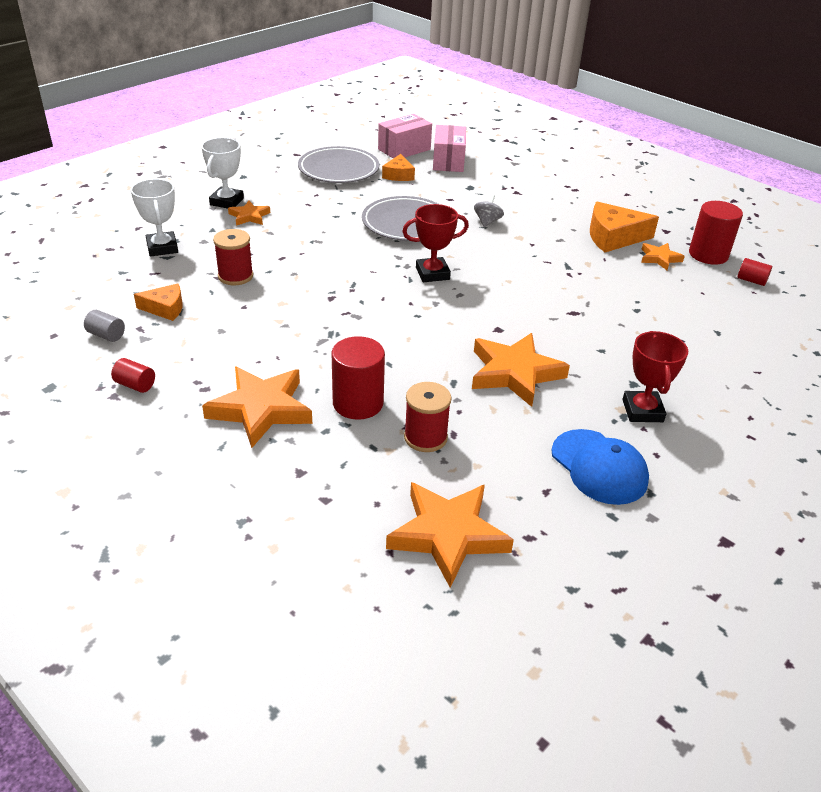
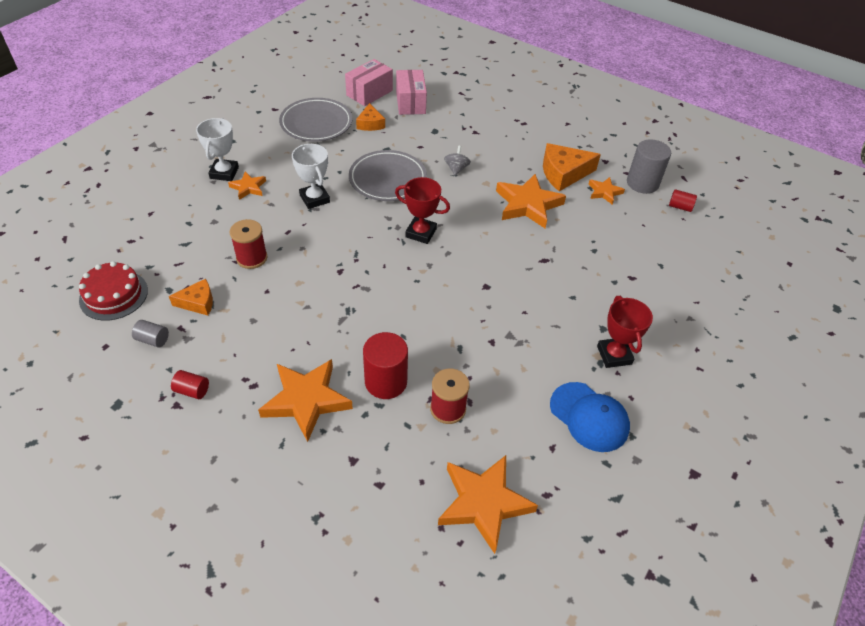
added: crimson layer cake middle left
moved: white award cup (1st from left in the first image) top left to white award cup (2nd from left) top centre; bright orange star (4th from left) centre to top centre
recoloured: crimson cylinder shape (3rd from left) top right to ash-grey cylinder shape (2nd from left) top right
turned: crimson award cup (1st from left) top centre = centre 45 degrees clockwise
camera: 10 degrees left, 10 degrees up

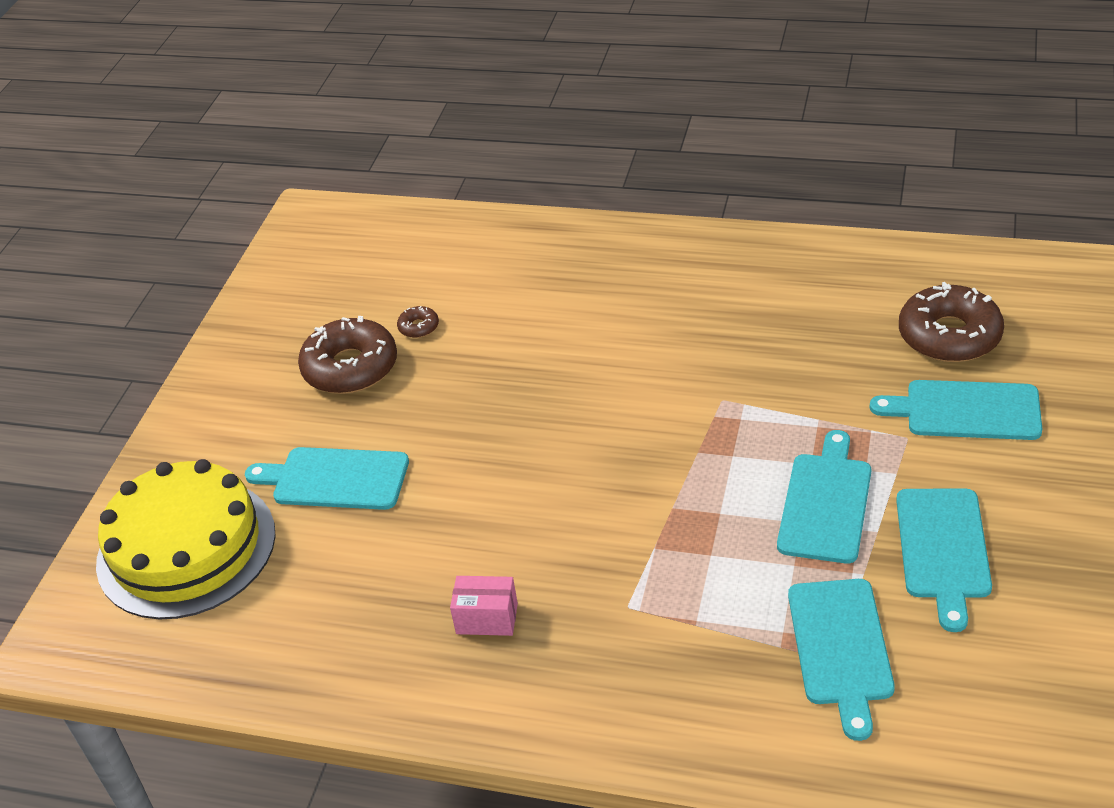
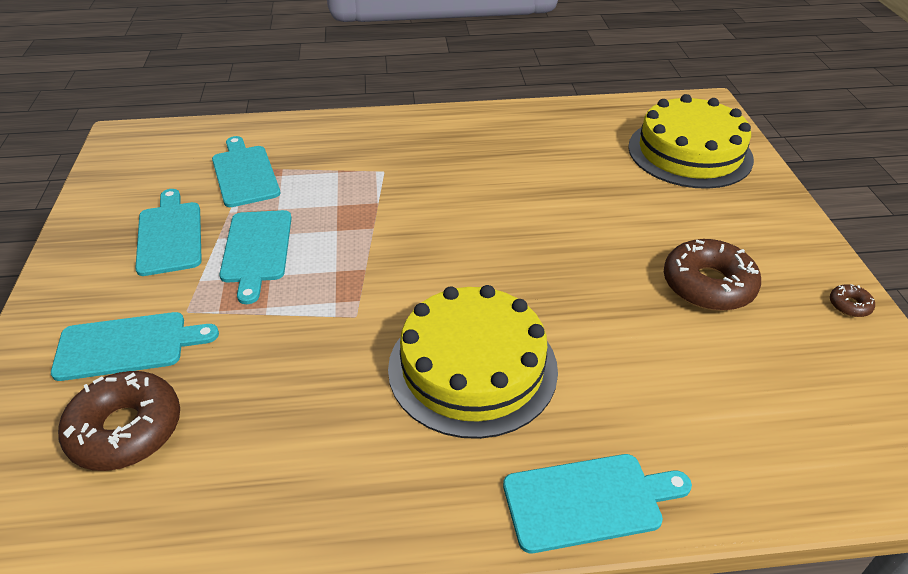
removed: pink package bottom centre
added: yellow layer cake (1st from left) centre
moved: teal chopping board (1st from left in the first image) middle left to teal chopping board (5th from left) bottom centre; brown glazed donut (2nd from left in the first image) centre to brown glazed donut (3rd from left) middle right
camera: 155 degrees right, 0 degrees up

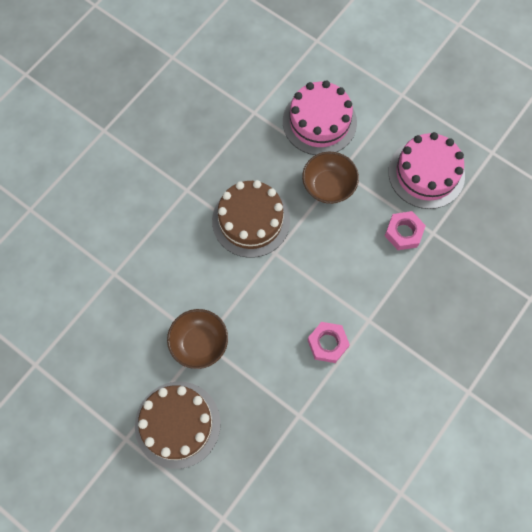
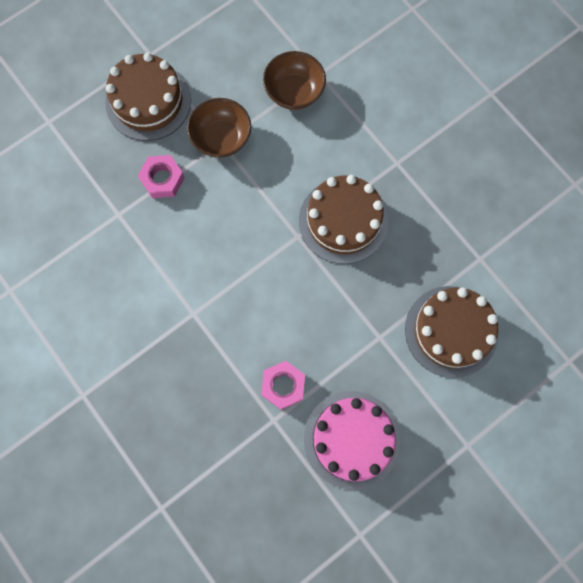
moved: brown deep dish (2nd from left) centre to top centre; pink hex nut (1st from left) centre to top left
recoloured: pink layer cake (1st from left) top centre to brown layer cake (3rd from left) middle right
camera: 105 degrees right, 5 degrees up

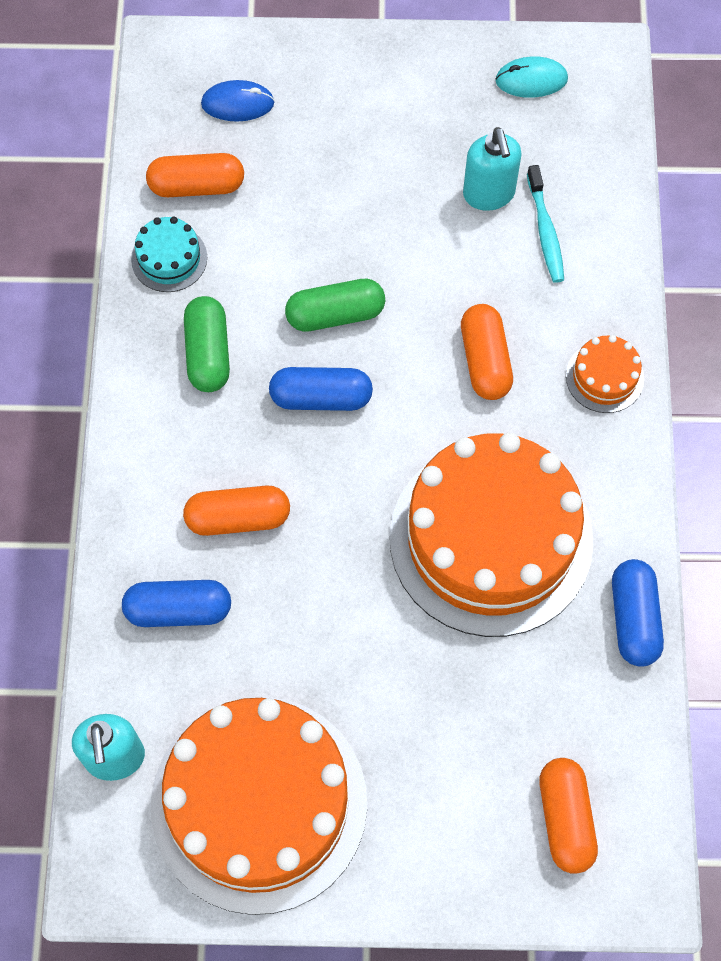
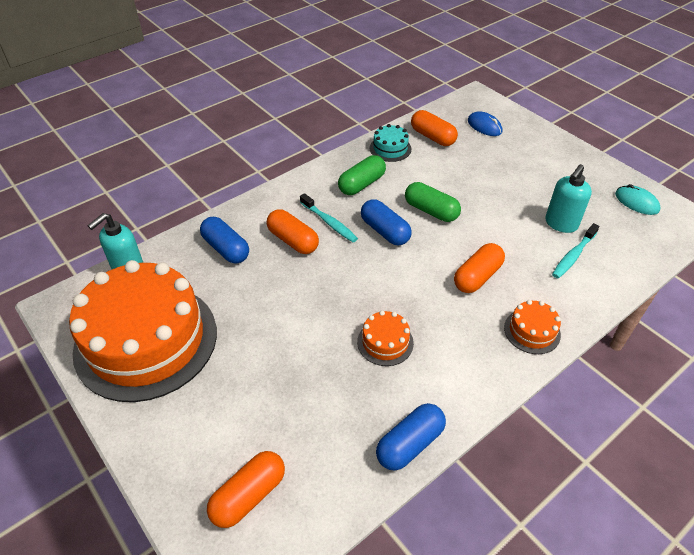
added: teal toothbrush (1st from left) centre
resized: bright orange layer cake (2nd from left) middle right = centre x0.40
camera: 50 degrees right, 20 degrees down

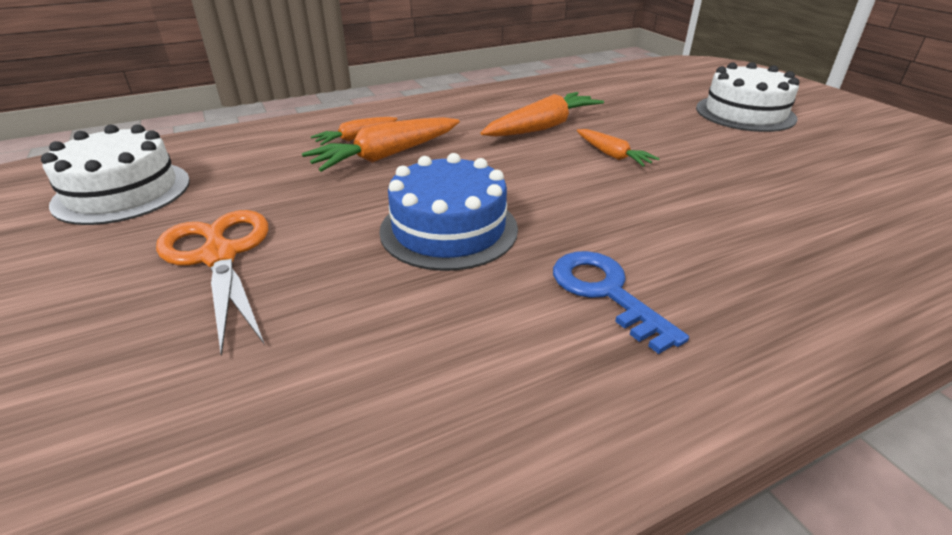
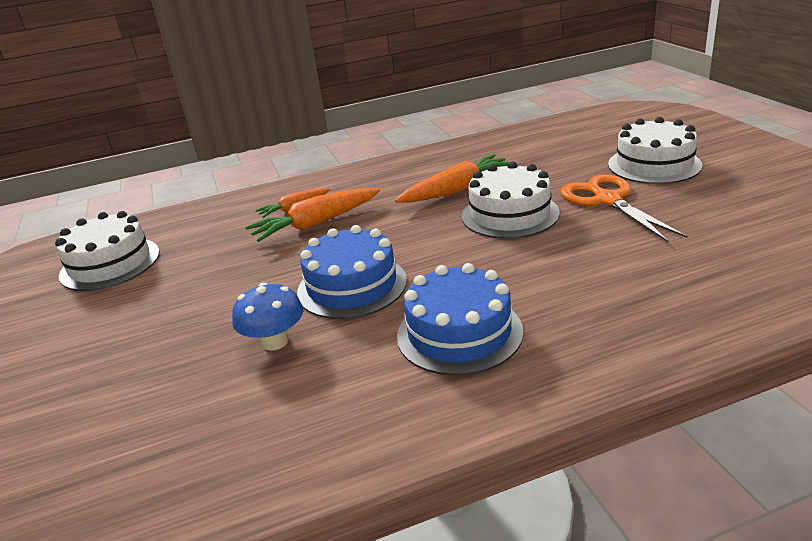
added: blue mushroom middle left
moved: bright orange shears middle left to middle right
replaced: blue key centre to blue layer cake (2nd from left) centre; bright orange root vegetable (4th from left) top centre to white layer cake (2nd from left) centre
camera: 10 degrees right, 5 degrees down

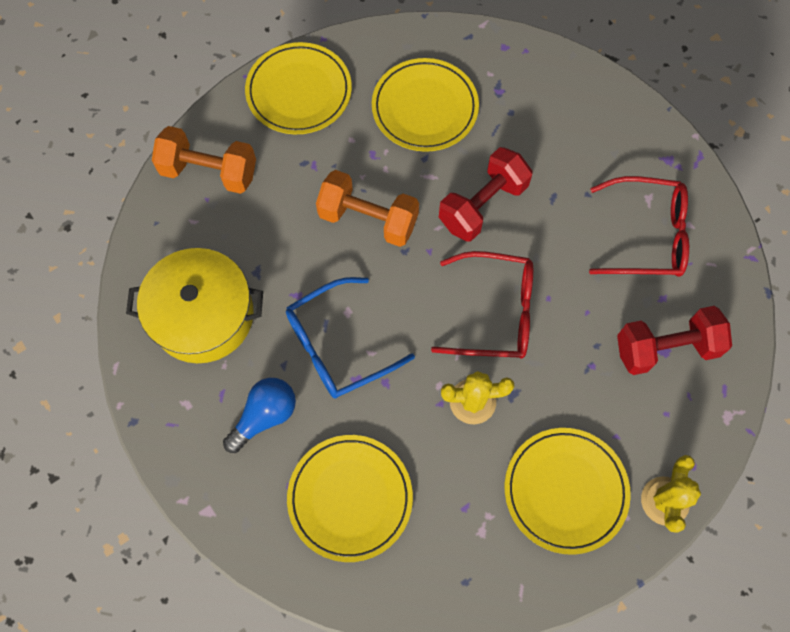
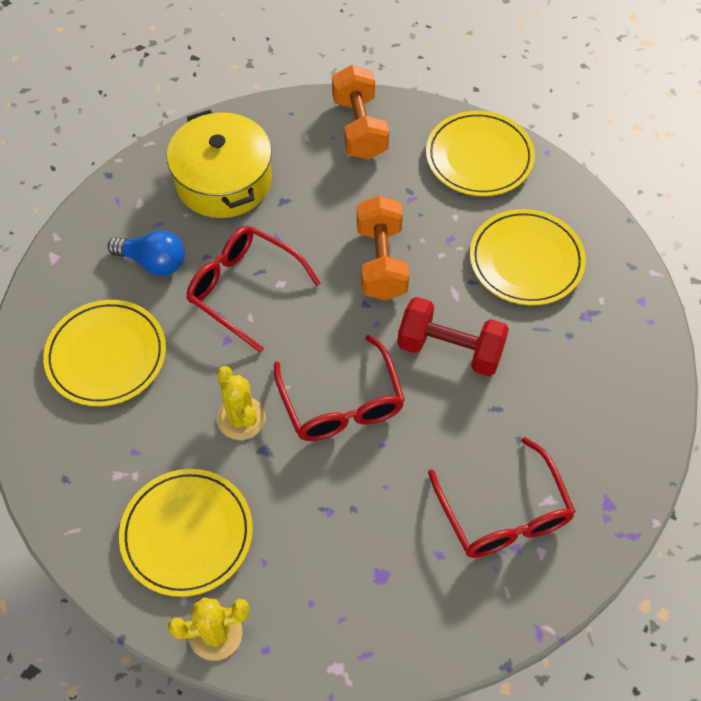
removed: crimson hand weight (2nd from left) middle right
recoloured: blue spectacles centre to crimson spectacles (1st from left) centre
camera: 65 degrees right, 10 degrees down

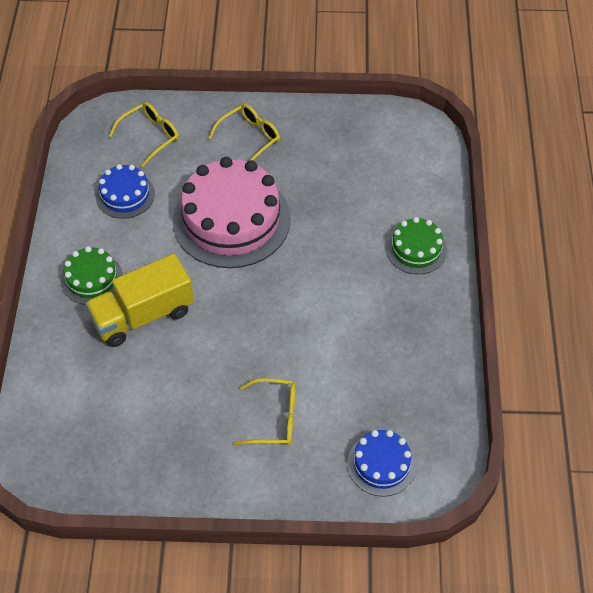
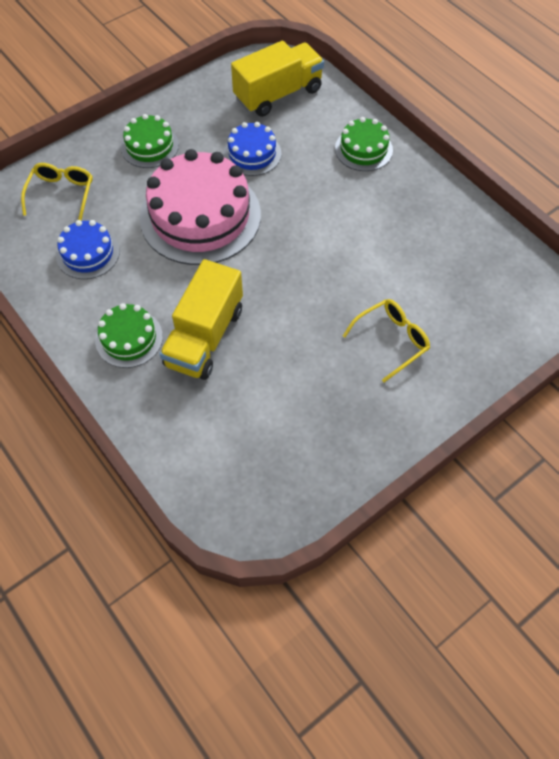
added: yellow truck (2nd from left) top centre
moved: blue layer cake (2nd from left) bottom centre to top centre
replaced: yellow spectacles (2nd from left) top centre to emerald layer cake (2nd from left) top left
camera: 40 degrees left, 5 degrees up

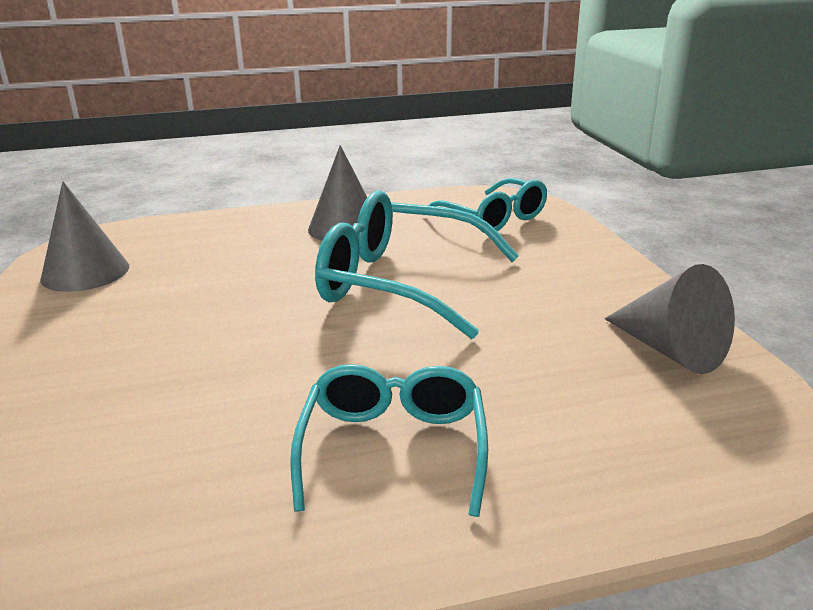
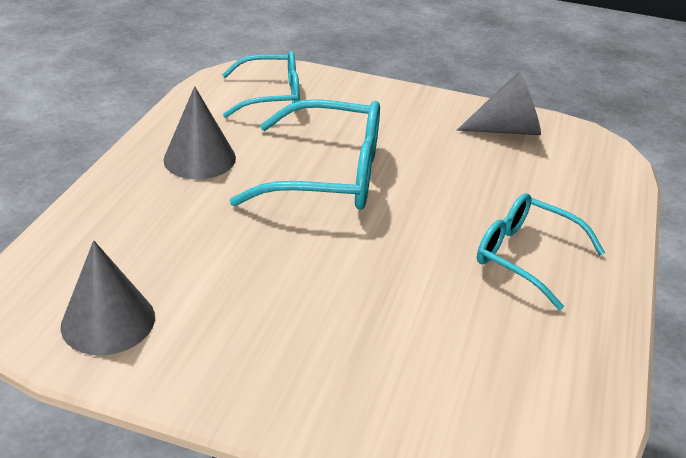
turned: teal spectacles (2nd from left) centre = centre 135 degrees counterclockwise
camera: 60 degrees left, 10 degrees up

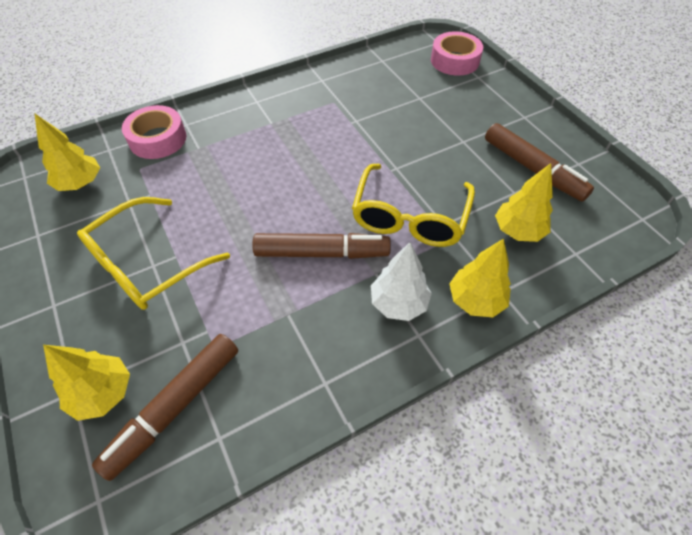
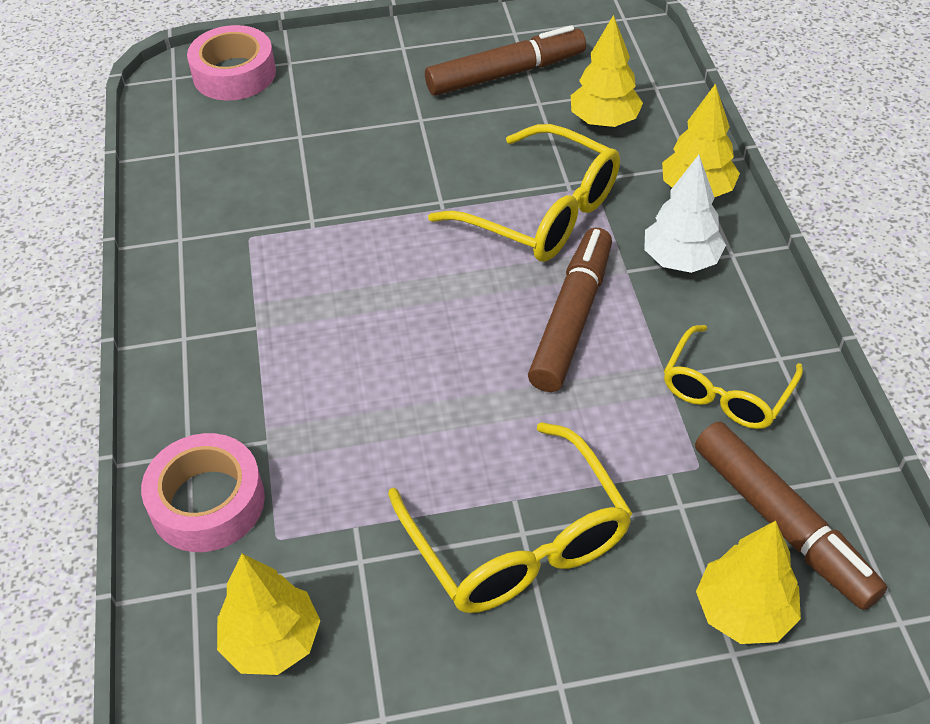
added: yellow spectacles (3rd from left) middle right
camera: 70 degrees left, 5 degrees down

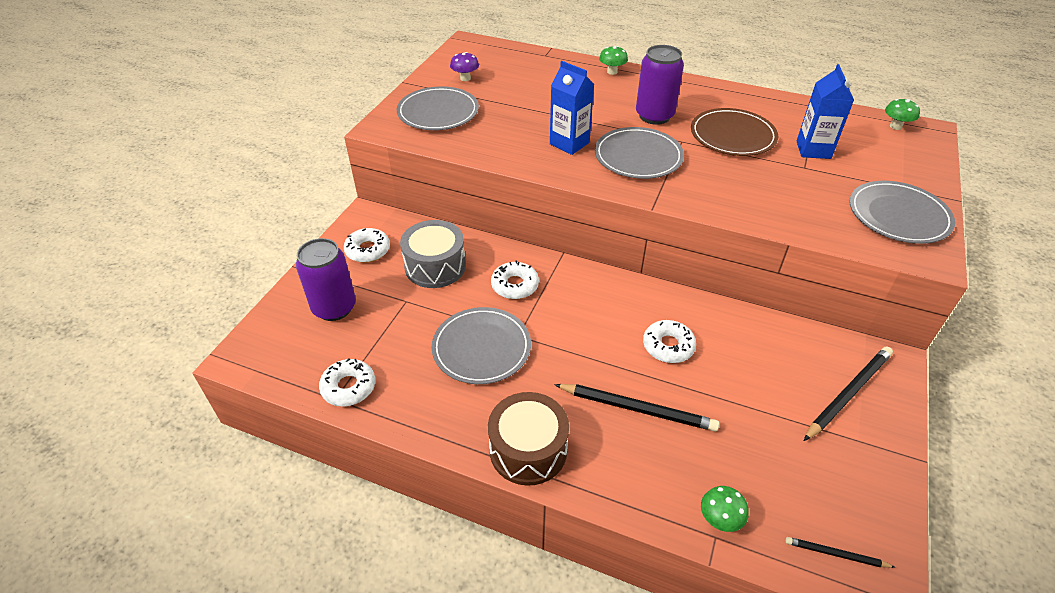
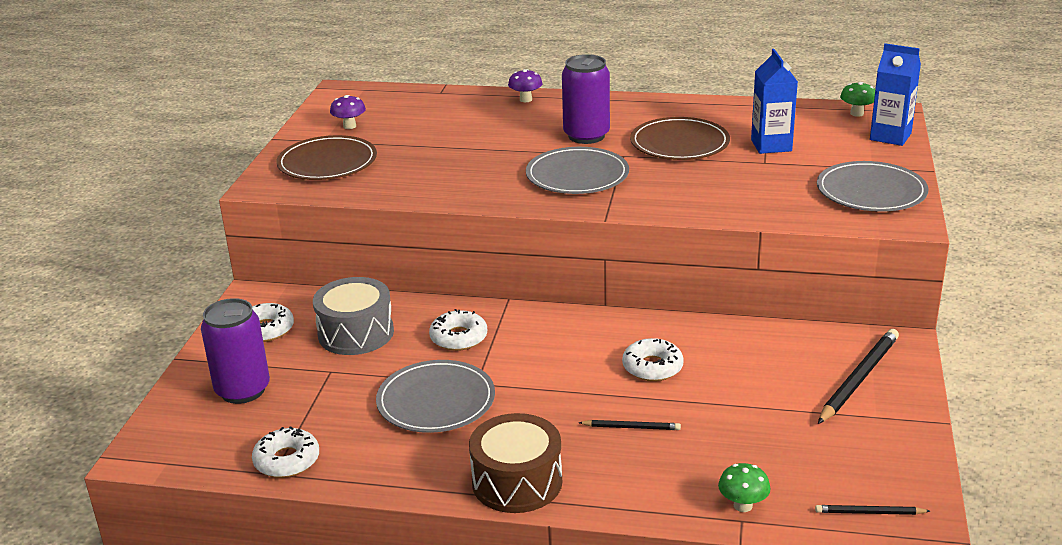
moved: blue milk carton (1st from left in the first image) top centre to blue milk carton (2nd from left) top right
recoloured: ash-grey dinner plate (1st from left) top centre to brown dinner plate (1st from left) top left; emerald mushroom (1st from left) top centre to violet mushroom (2nd from left) top centre
resized: black pencil (1st from left) bottom centre = bottom centre x0.53
camera: 10 degrees left, 15 degrees down

